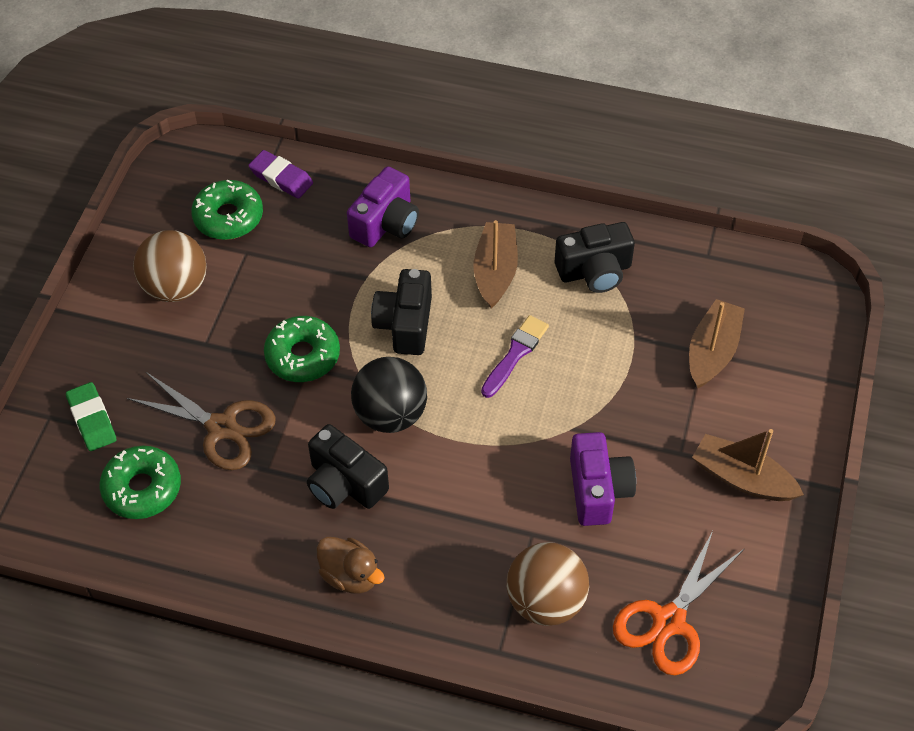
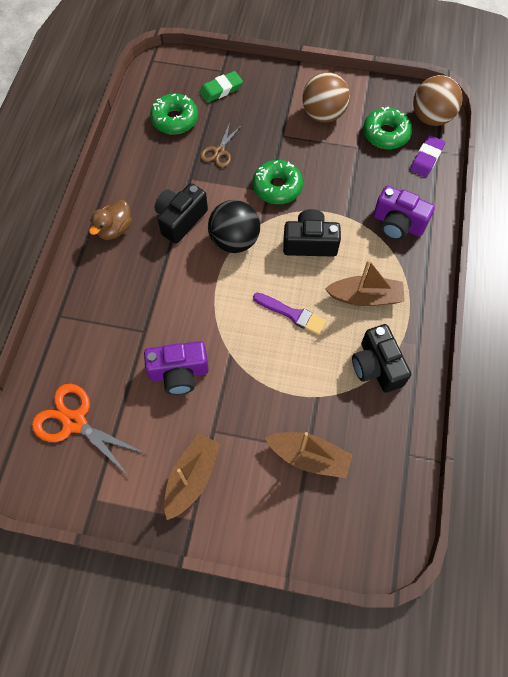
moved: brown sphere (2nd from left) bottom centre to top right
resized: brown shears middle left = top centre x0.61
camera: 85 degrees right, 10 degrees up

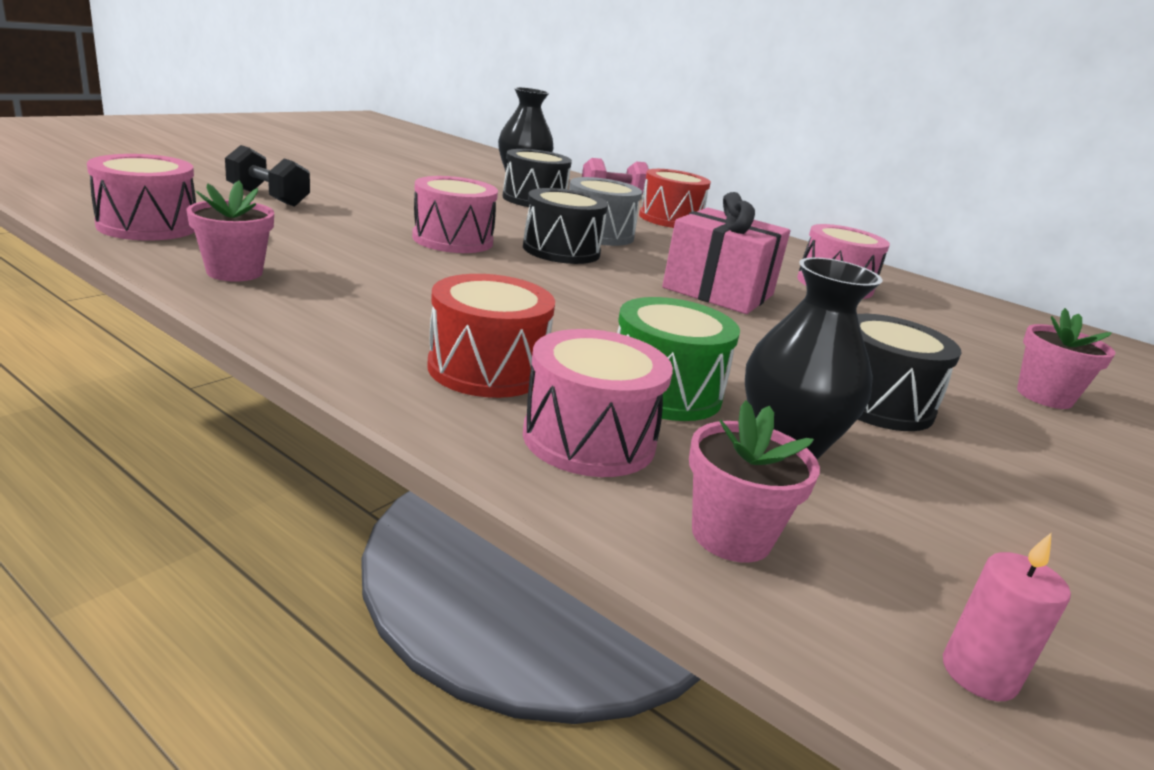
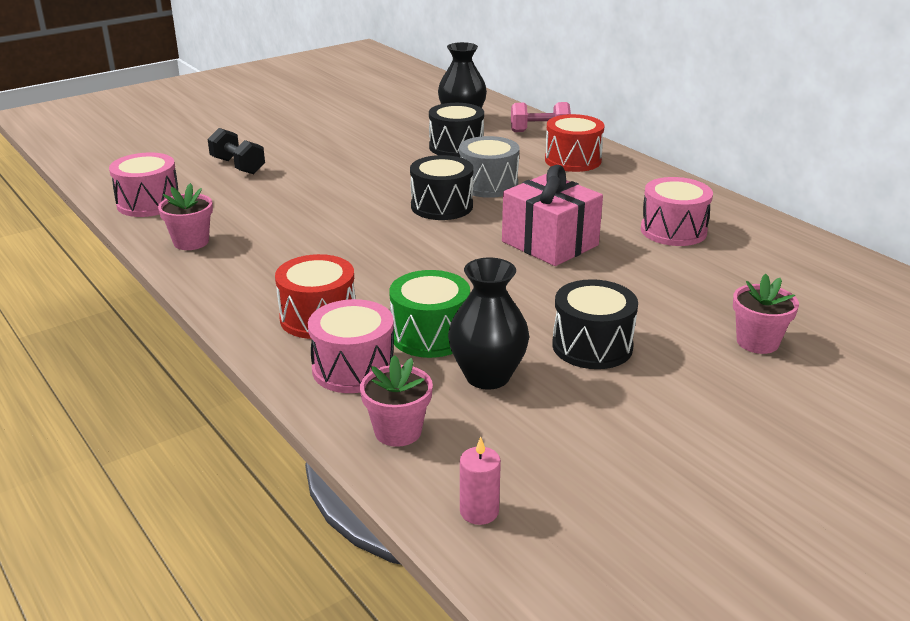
removed: pink toy drum (2nd from left) top centre
camera: 20 degrees right, 5 degrees up

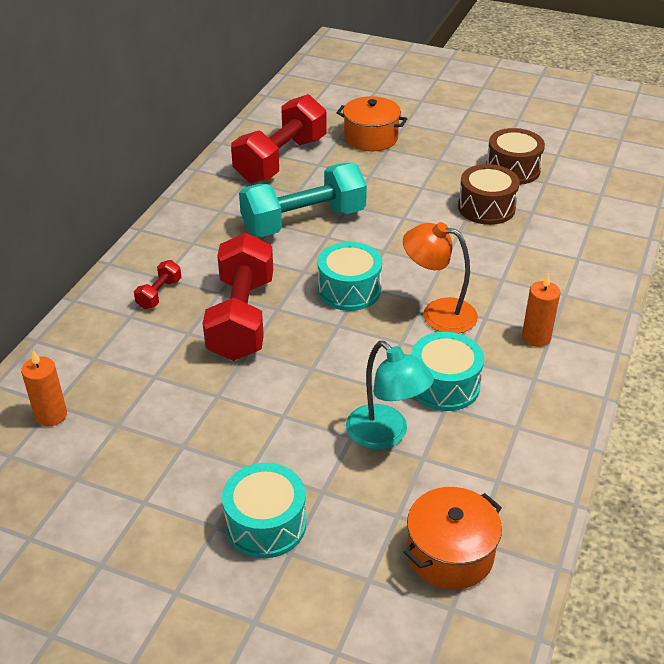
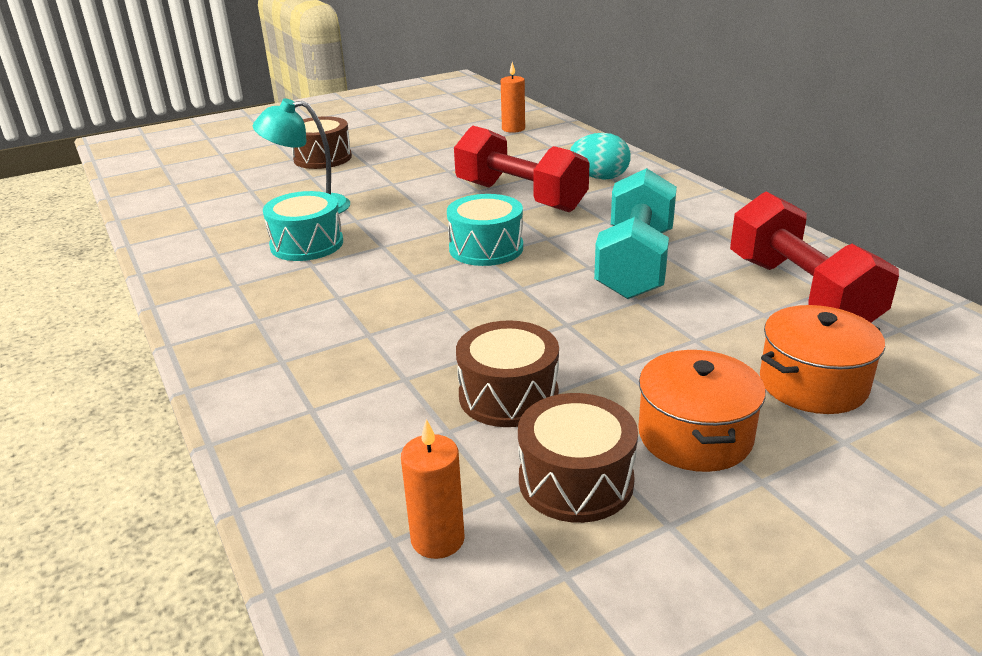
removed: bright orange desk lamp centre
moved: bright orange pot (2nd from left in the first image) bottom right to bright orange pot (1st from left) middle right; bright orange wax candle (2nd from left in the first image) middle right to bright orange wax candle (1st from left) bottom centre
replaced: crimson hand weight (1st from left) middle left to teal egg top centre
recoloured: teal toy drum (1st from left) bottom centre to brown toy drum (1st from left) top left
camera: 130 degrees right, 10 degrees down

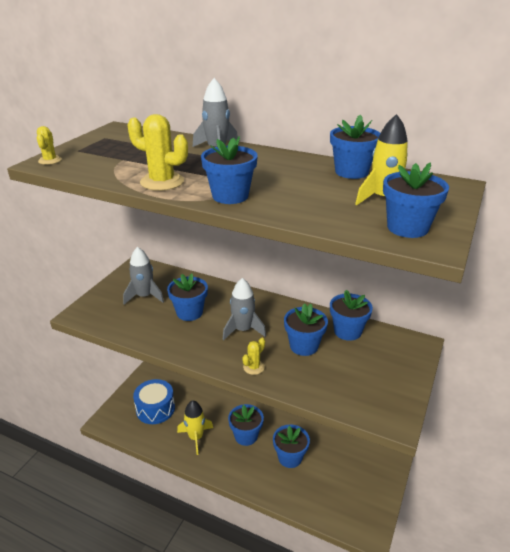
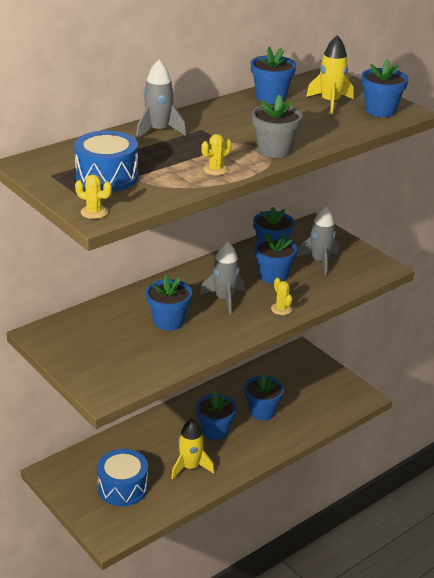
added: blue toy drum (1st from left) top left
moved: ash-grey spaceship (1st from left in the first image) middle left to ash-grey spaceship (3rd from left) middle right
recoloured: blue potted plant (2nd from left) top centre to ash-grey potted plant top centre
resized: yellow saguaro cactus (2nd from left) top left = top centre x0.56
camera: 65 degrees left, 0 degrees up

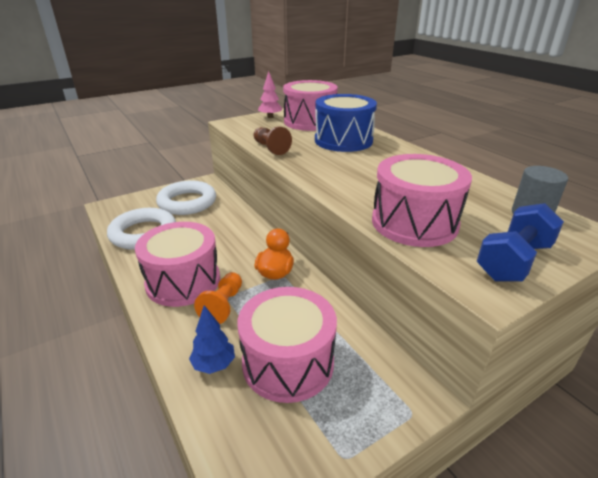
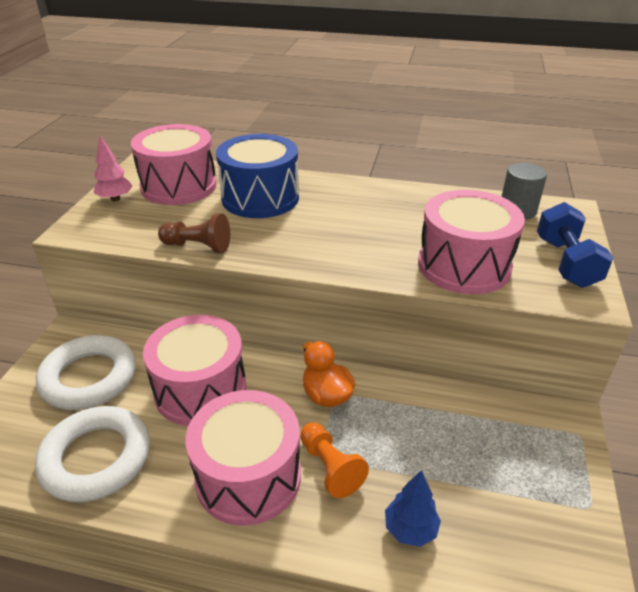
moved: pink toy drum (2nd from left) bottom centre to middle left
camera: 45 degrees left, 5 degrees up

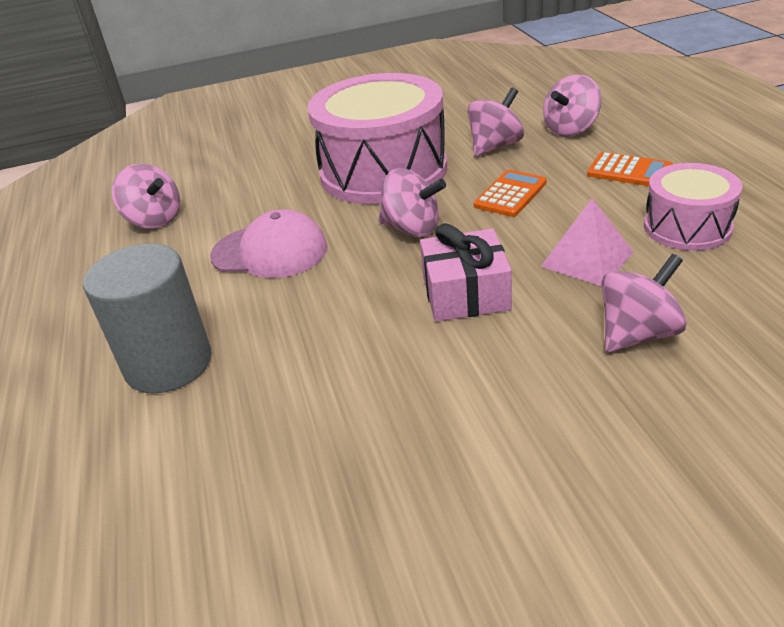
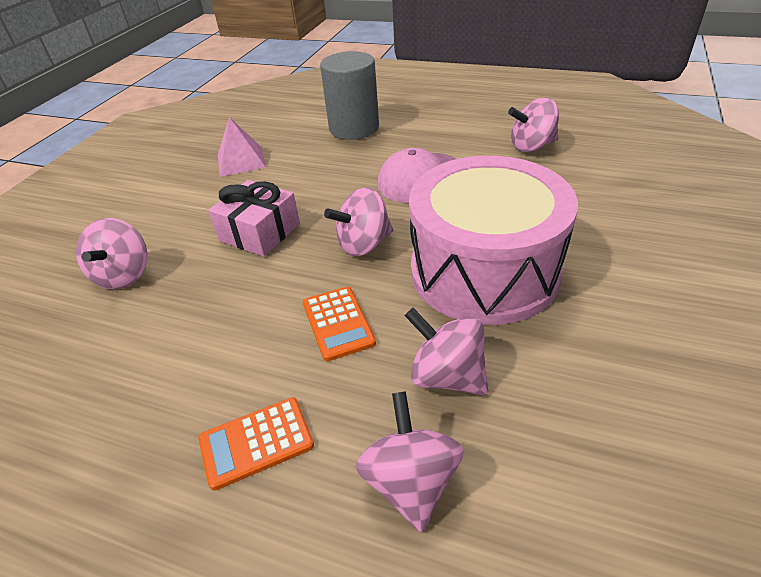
removed: pink toy drum (2nd from left) top right
moved: pink solid pyramid middle right to top left
turned: pink whirligig (3rd from left in the first image) top centre = centre 135 degrees clockwise
camera: 125 degrees right, 5 degrees up

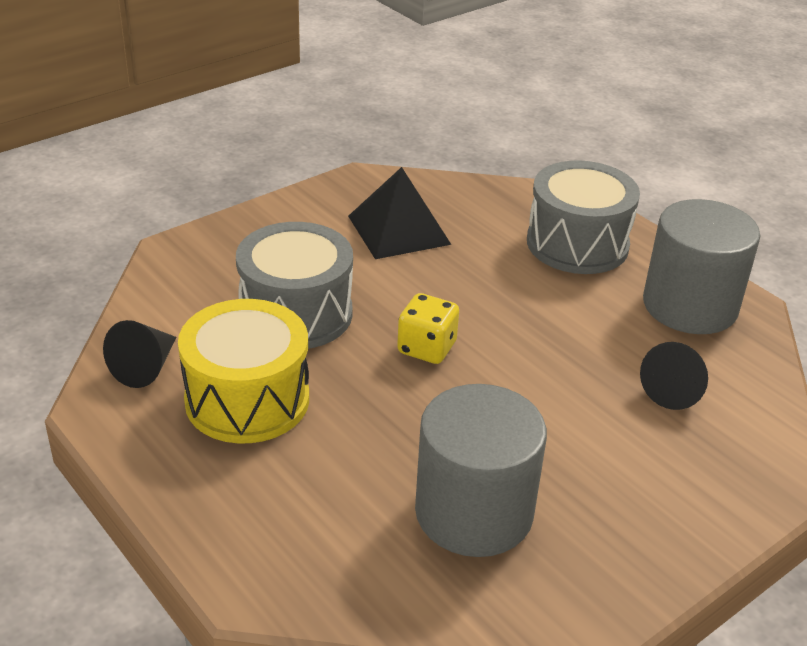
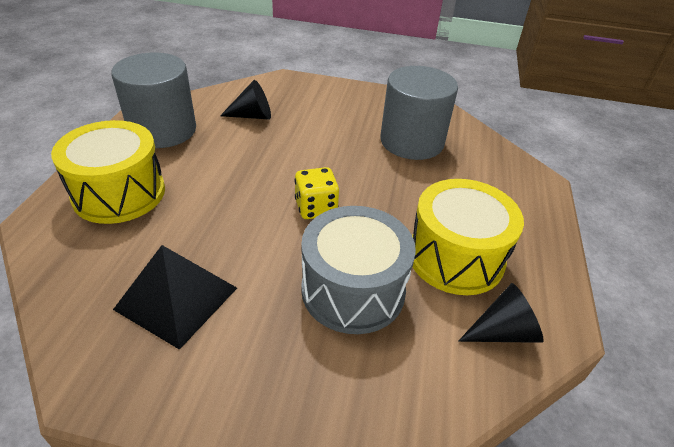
recoloured: ash-grey toy drum (2nd from left) middle right to yellow toy drum (1st from left) middle left
camera: 130 degrees left, 5 degrees up

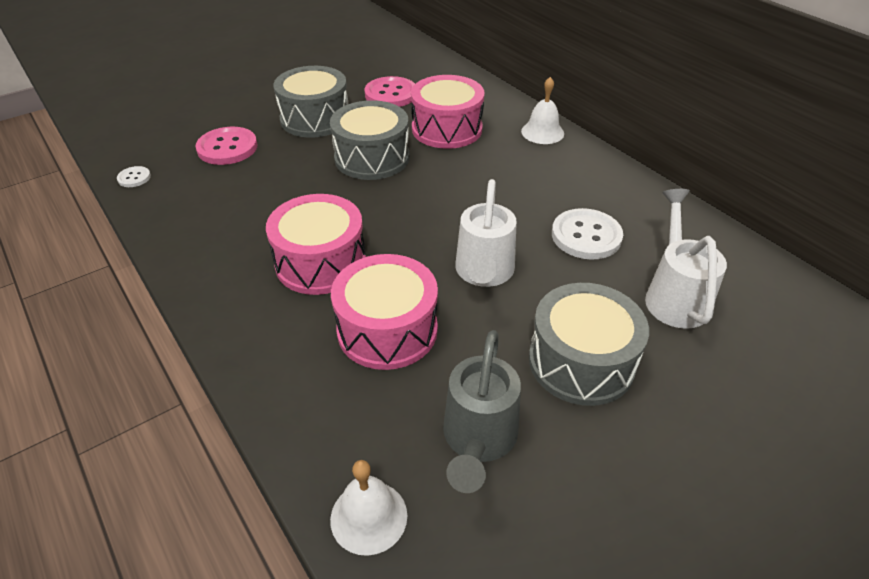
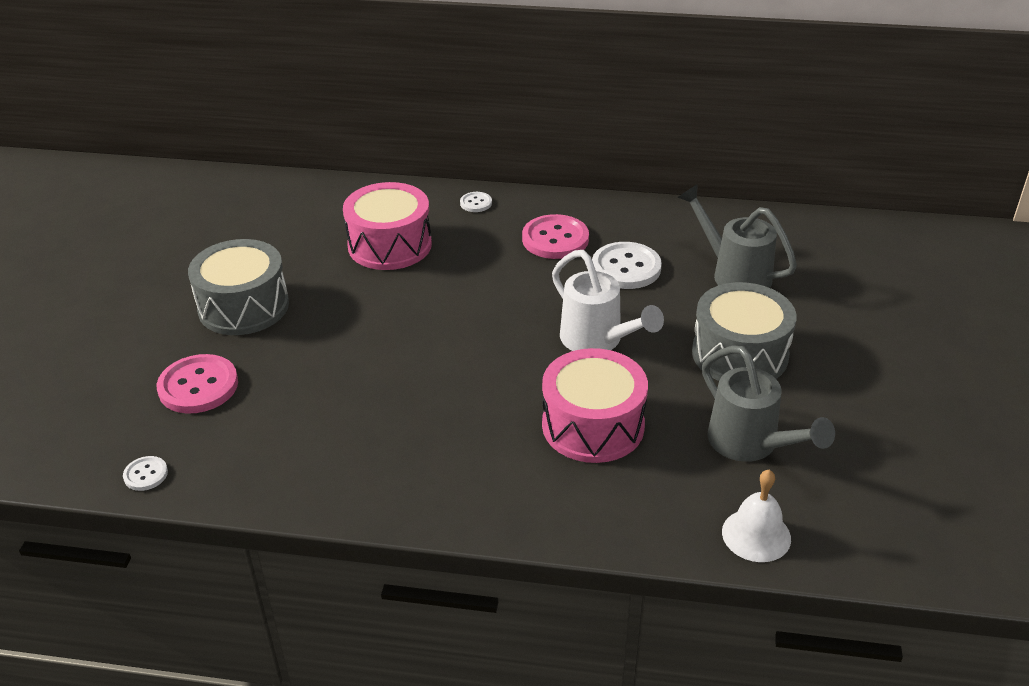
removed: pink toy drum (1st from left) centre; ash-grey toy drum (2nd from left) top centre
moved: pink button (2nd from left) top centre to centre
replaced: white bell (2nd from left) top centre to white button (2nd from left) top centre
recoloured: white watering can (2nd from left) middle right to ash-grey watering can (1st from left) middle right
camera: 45 degrees left, 5 degrees down

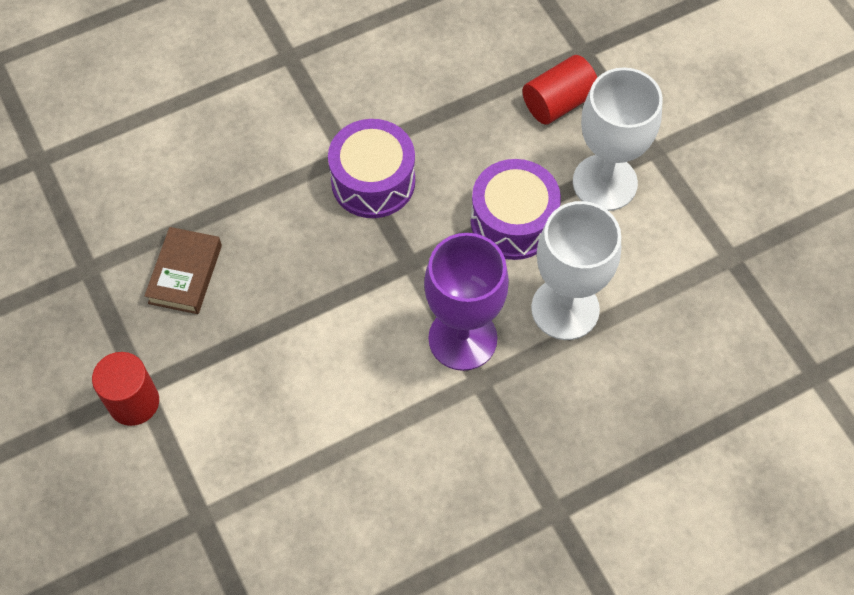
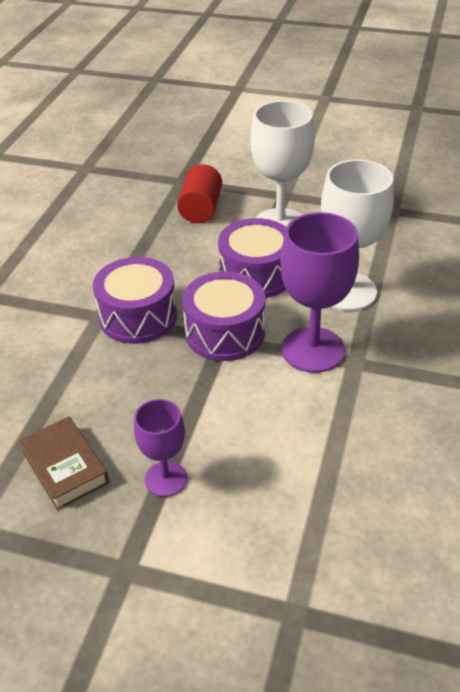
removed: crimson cylinder shape (1st from left) middle left
added: violet goblet (1st from left) centre; violet toy drum (2nd from left) centre
camera: 45 degrees left, 20 degrees down

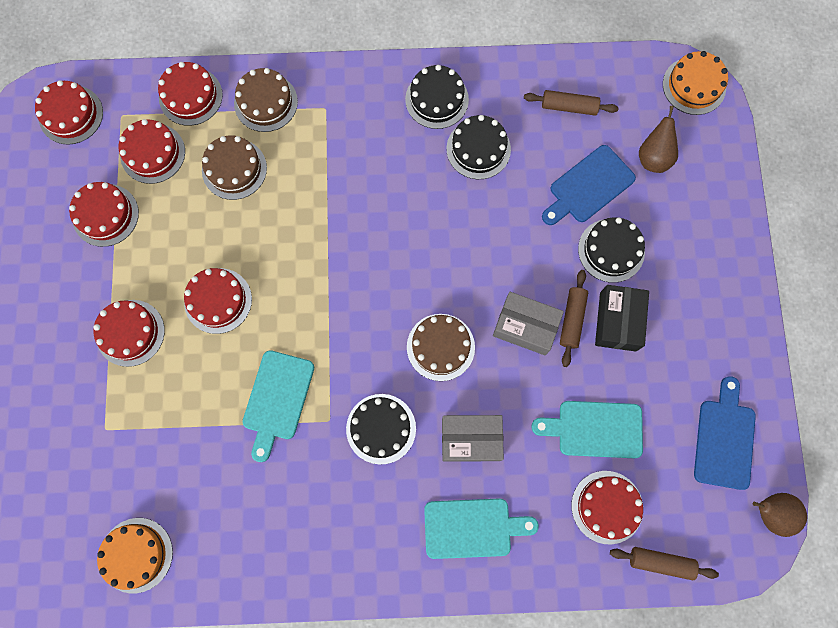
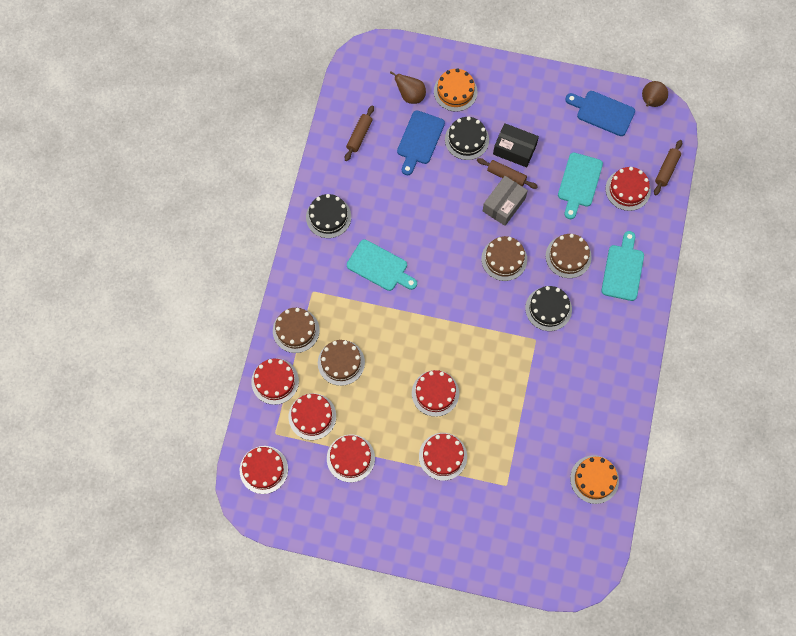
removed: black layer cake (3rd from left) top centre
moved: teal chopping board (1st from left) middle left to centre; bright orange layer cake (2nd from left in the first image) top right to bright orange layer cake (1st from left) top centre
replaced: ash-grey package (1st from left) bottom centre to brown layer cake (4th from left) middle right
turned: blue chopping board (1st from left) top right = top centre 45 degrees clockwise
camera: 75 degrees left, 5 degrees down

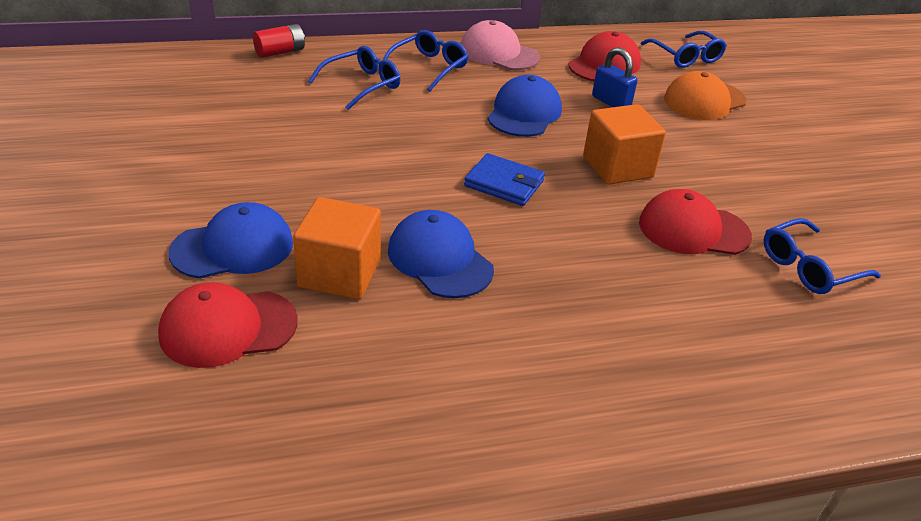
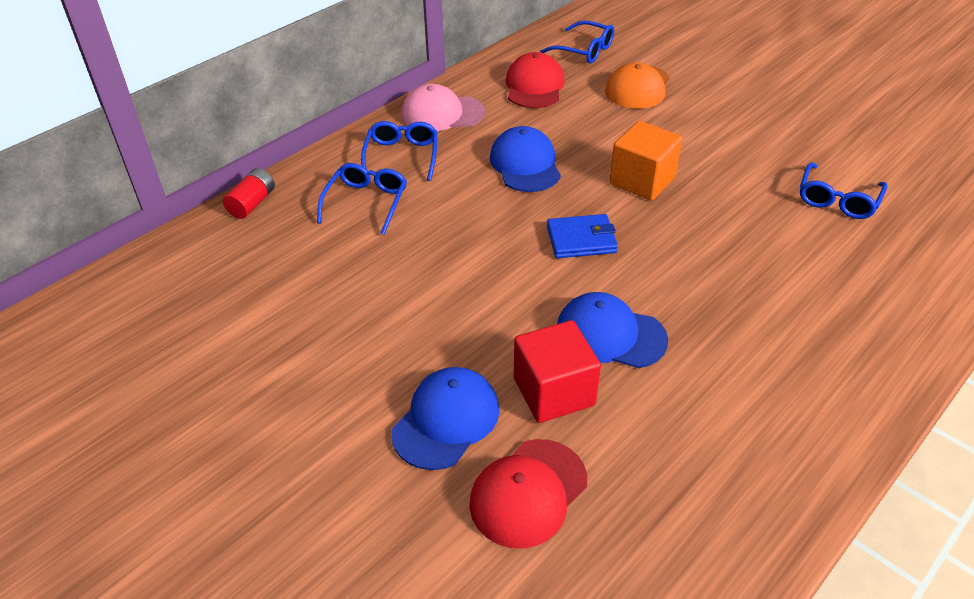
removed: blue lock top right; crimson cap (3rd from left) middle right
recoloured: bright orange cube (1st from left) centre to crimson cube centre
camera: 30 degrees left, 5 degrees up

